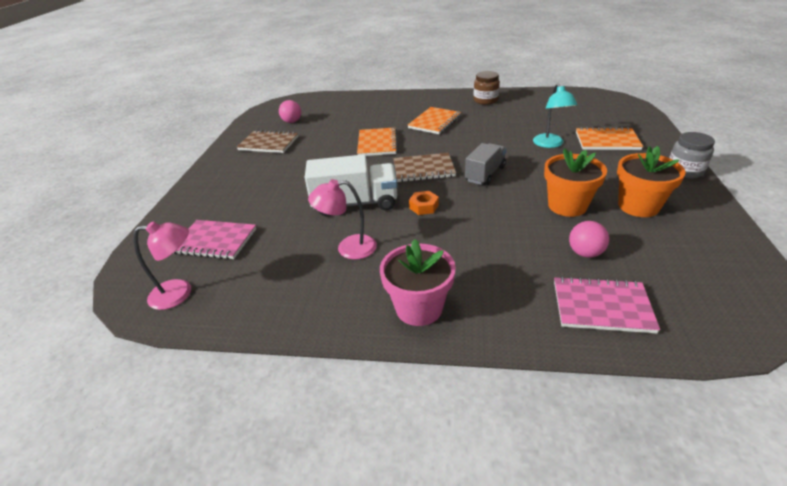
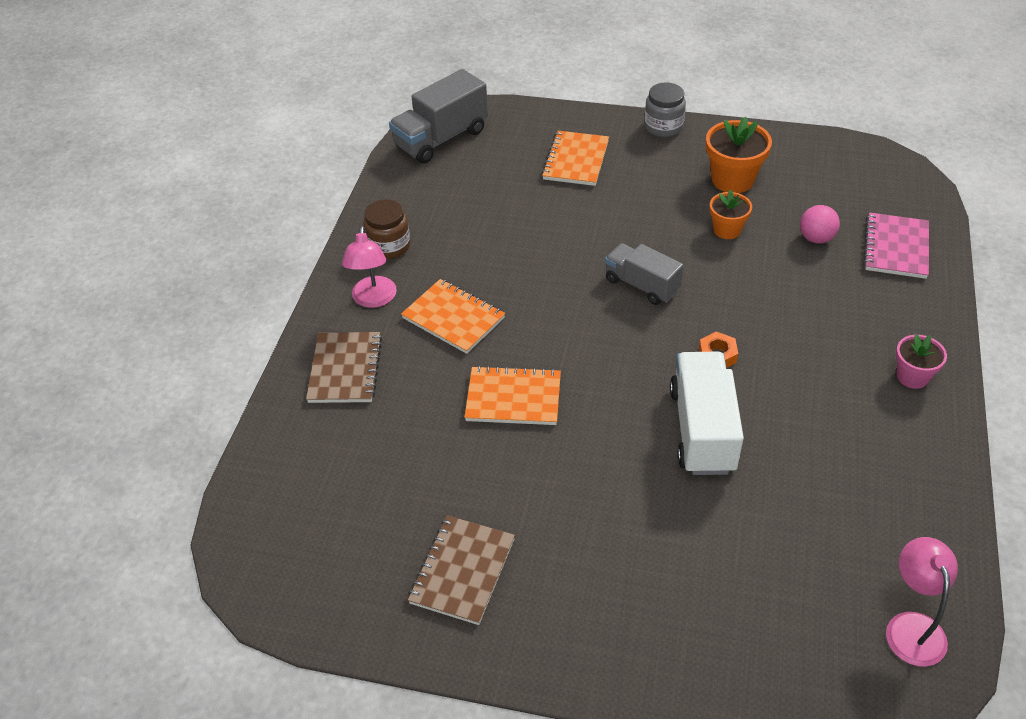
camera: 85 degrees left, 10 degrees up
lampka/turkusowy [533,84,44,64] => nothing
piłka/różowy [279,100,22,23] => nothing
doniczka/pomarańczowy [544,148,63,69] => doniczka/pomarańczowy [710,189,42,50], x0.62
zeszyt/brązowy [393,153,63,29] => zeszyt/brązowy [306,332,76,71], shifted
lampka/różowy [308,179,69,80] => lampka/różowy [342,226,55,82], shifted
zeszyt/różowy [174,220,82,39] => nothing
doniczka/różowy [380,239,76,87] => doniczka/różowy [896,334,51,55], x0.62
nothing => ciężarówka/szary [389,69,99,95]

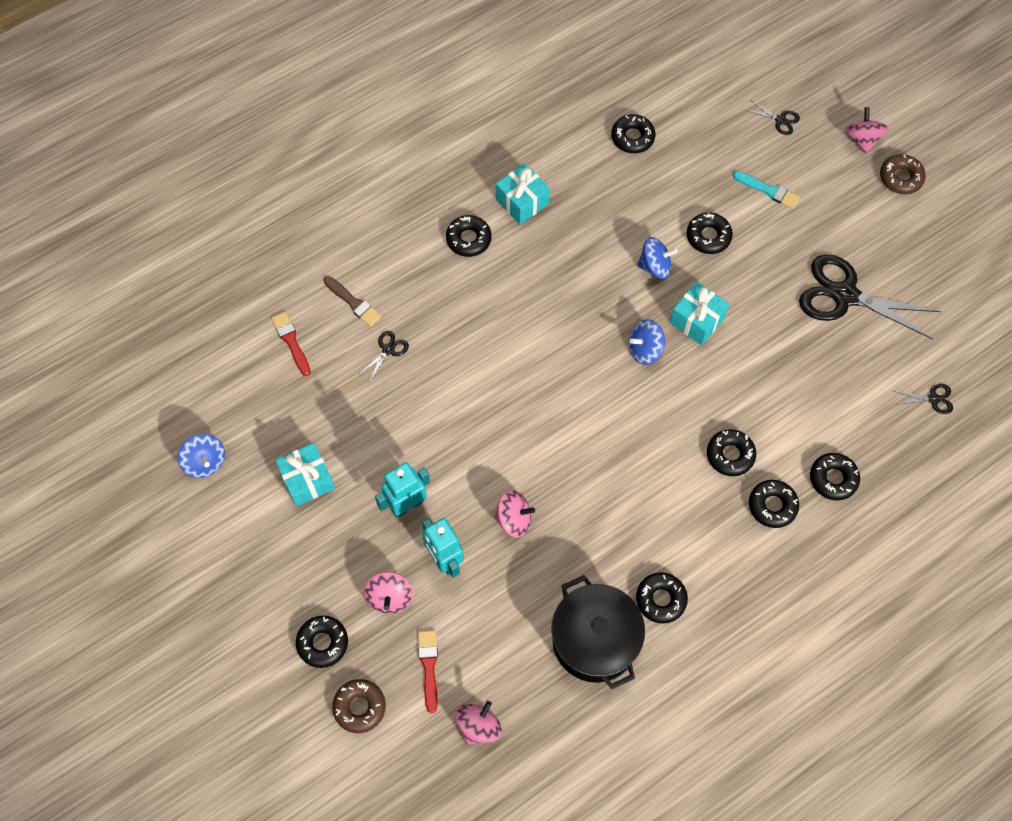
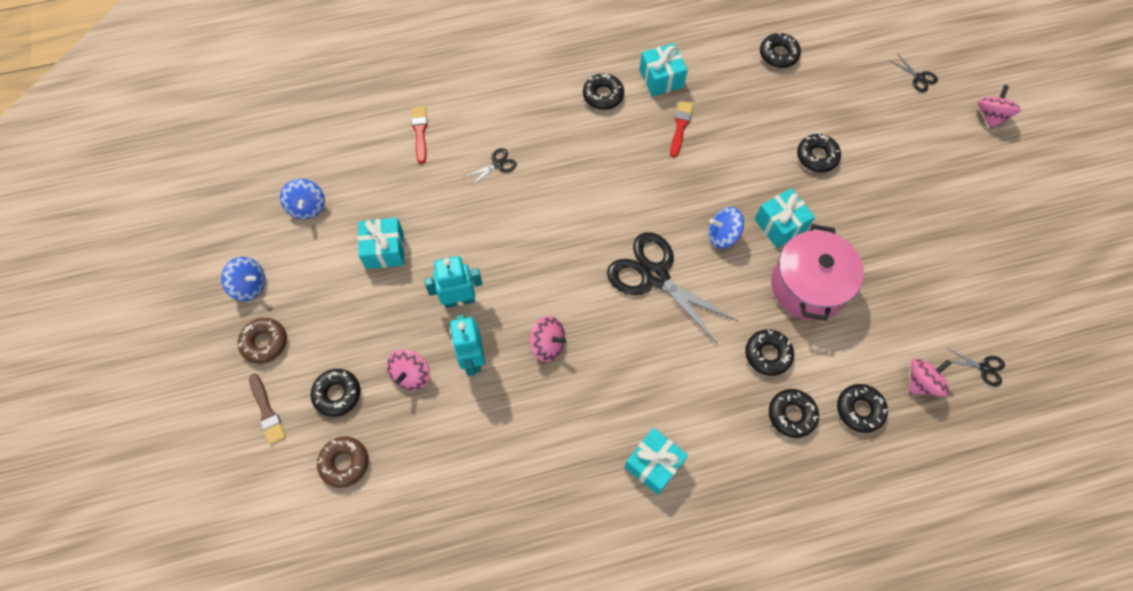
camera: 20 degrees right, 0 degrees up
donut/brązowy [880,154,46,40] => donut/brązowy [238,318,49,46], shifted
pędzel/turkusowy [733,171,67,38] => nothing
bączek/niebieski [637,237,41,42] => bączek/niebieski [221,257,44,44], shifted
nożyczki/czarny [799,254,142,85] => nożyczki/czarny [607,232,131,112], shifted
pędzel/brązowy [324,276,58,51] => pędzel/brązowy [249,374,37,71], shifted
donut/czarny [636,572,52,52] => prezent/turkusowy [624,428,64,67]
garnek/czarny [551,575,94,114] => nothing
pędzel/czerwony [418,630,20,83] => pędzel/czerwony [670,101,24,57], shifted
bączek/różowy [455,701,47,44] => bączek/różowy [909,359,43,38], shifted
nothing => garnek/różowy [771,224,93,97]

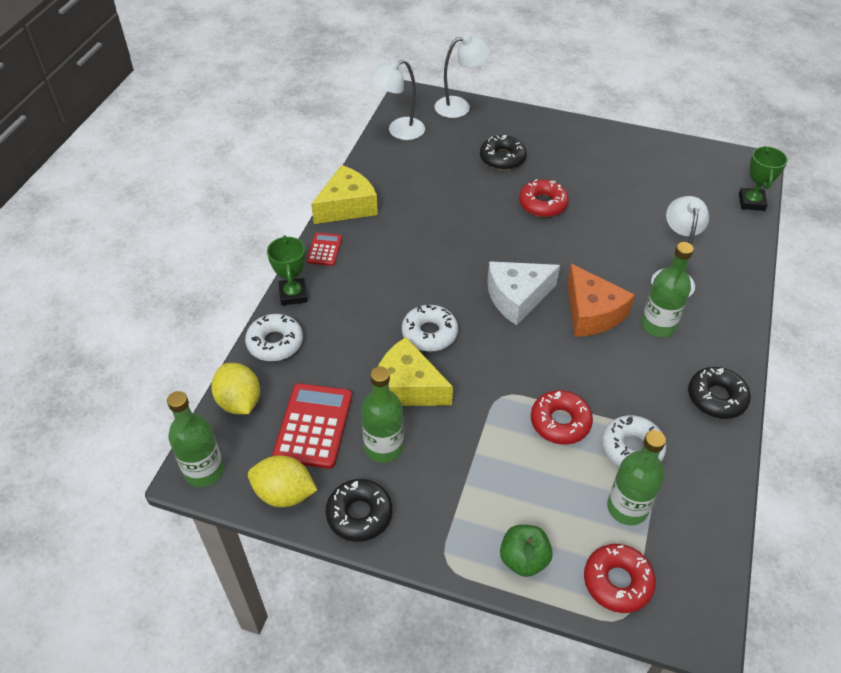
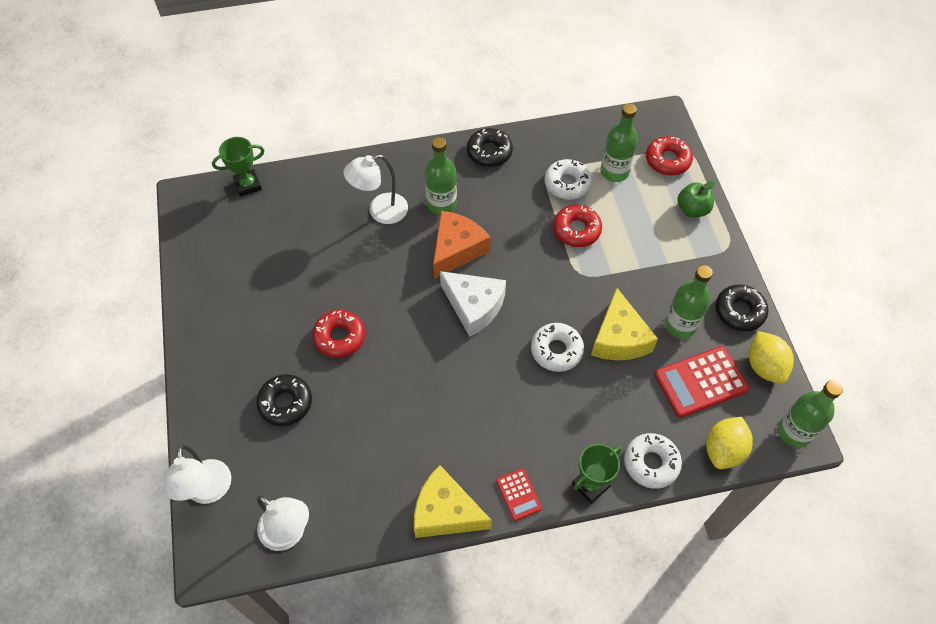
camera: 120 degrees left, 10 degrees up
lampka/biały [435,34,56,84] => lampka/biały [163,445,69,59], 150 degrees counterclockwise
kalkulator/czerwony [307,232,35,34] => kalkulator/czerwony [496,468,46,53], 90 degrees counterclockwise

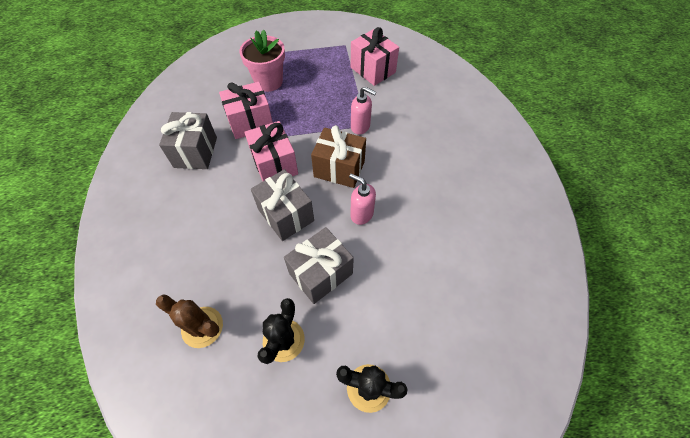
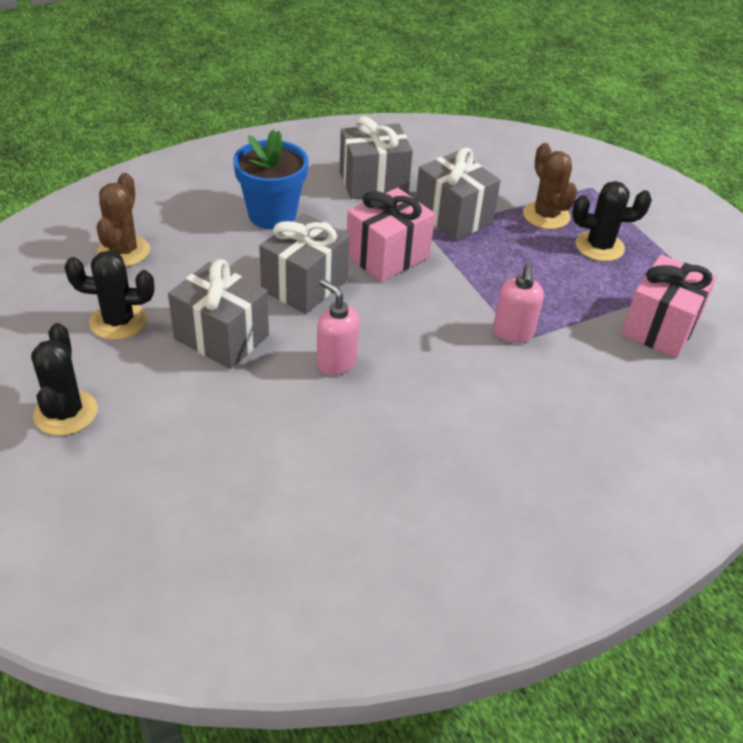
camera: 70 degrees right, 15 degrees down
doniczka/różowy [239,30,46,62] => kaktus/brązowy [523,143,54,86]
prezent/różowy [219,82,54,57] => prezent/szary [416,148,85,92]
prezent/brązowy [311,125,55,63] => nothing
dozownik mydła/różowy [349,174,27,51] => dozownik mydła/różowy [317,279,42,96], 60 degrees counterclockwise
nothing => doniczka/niebieski [233,130,75,99]
nothing => kaktus/czarny [572,181,80,80]

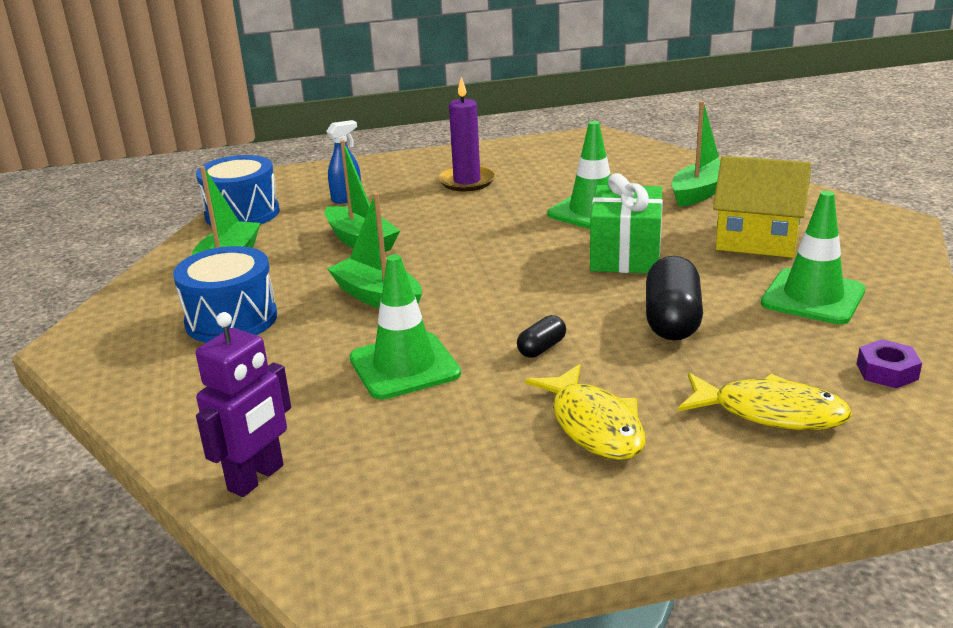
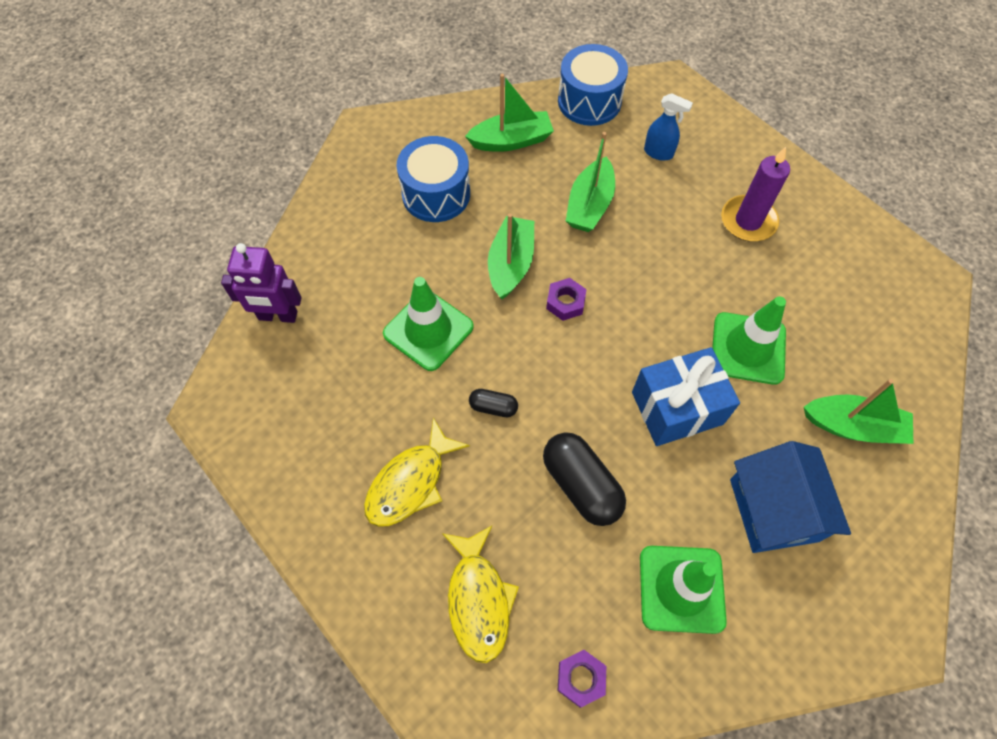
camera: 60 degrees right, 35 degrees up
domek/żółty [713,156,98,102] => domek/niebieski [730,441,121,112]
prezent/zielony [590,173,73,100] => prezent/niebieski [632,347,108,99]
kapsułka/czarny [646,256,57,85] => kapsułka/czarny [543,432,83,94], 75 degrees clockwise
nothing => nakrętka/fioletowy [546,278,41,43]

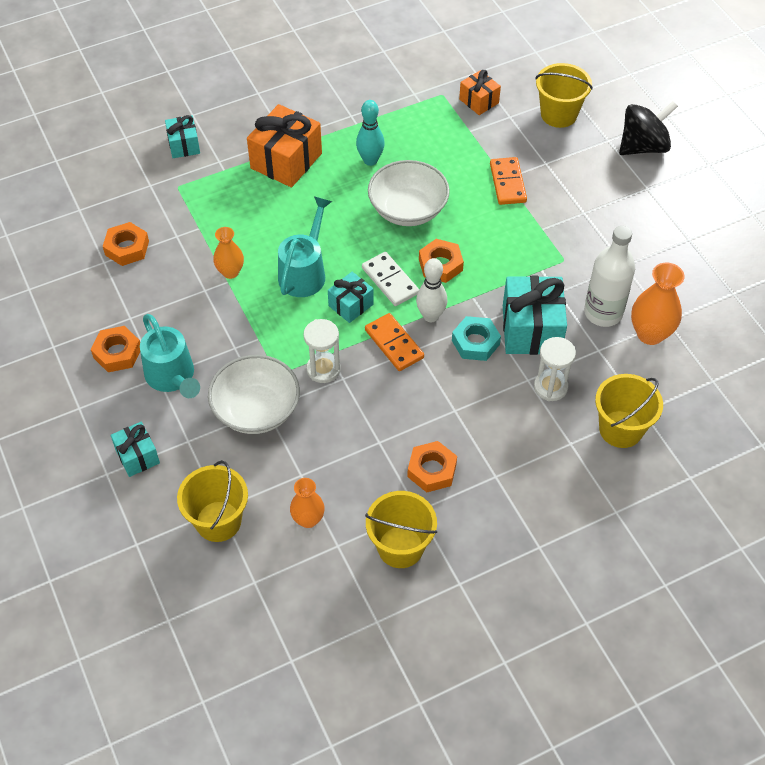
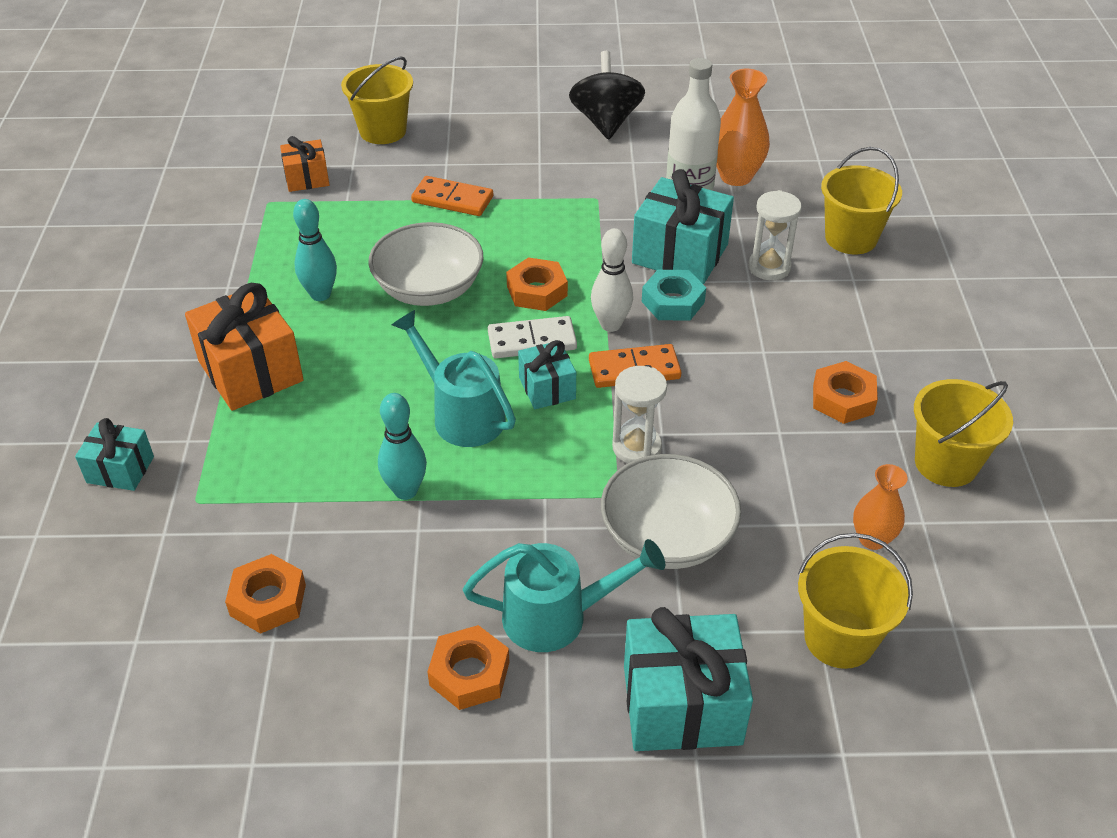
camera: 65 degrees left, 10 degrees down
bączek/czarny [619,101,59,54] => bączek/czarny [569,51,76,88], shifted
wazon/pomarańczowy [213,227,31,52] => kręgiel/turkusowy [378,393,49,107]
prezent/turkusowy [111,422,49,55] => prezent/turkusowy [624,607,129,144], x1.78

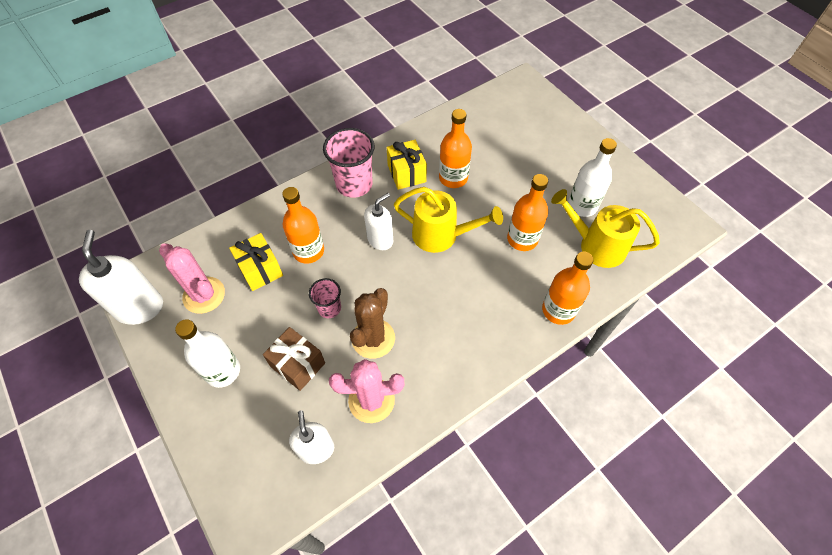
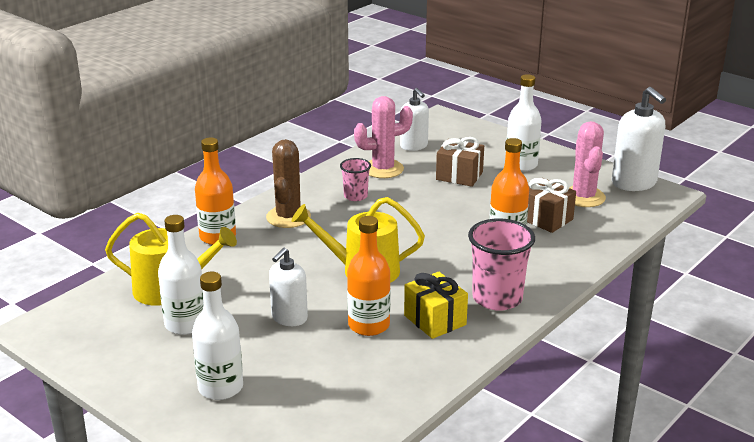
camera: 165 degrees right, 30 degrees down
butelka/pomarańczowy [507,174,41,77] => nothing
dozownik mydła/biały [364,193,29,57] => dozownik mydła/biały [269,248,39,78], shifted
prezent/żółty [229,233,54,58] => prezent/brązowy [527,178,49,55]
kaktus/różowy [159,243,66,71] => kaktus/różowy [569,121,37,86], 60 degrees clockwise
szklanka/różowy [309,278,32,40] => szklanka/różowy [340,158,31,43], shifted
kaktus/brązowy [350,288,45,71] => kaktus/brązowy [266,139,45,89], shifted
nothing => butelka/biały [192,272,51,128]

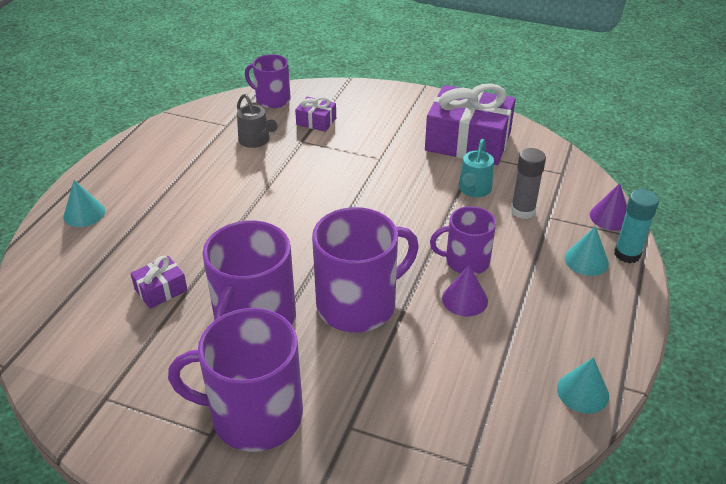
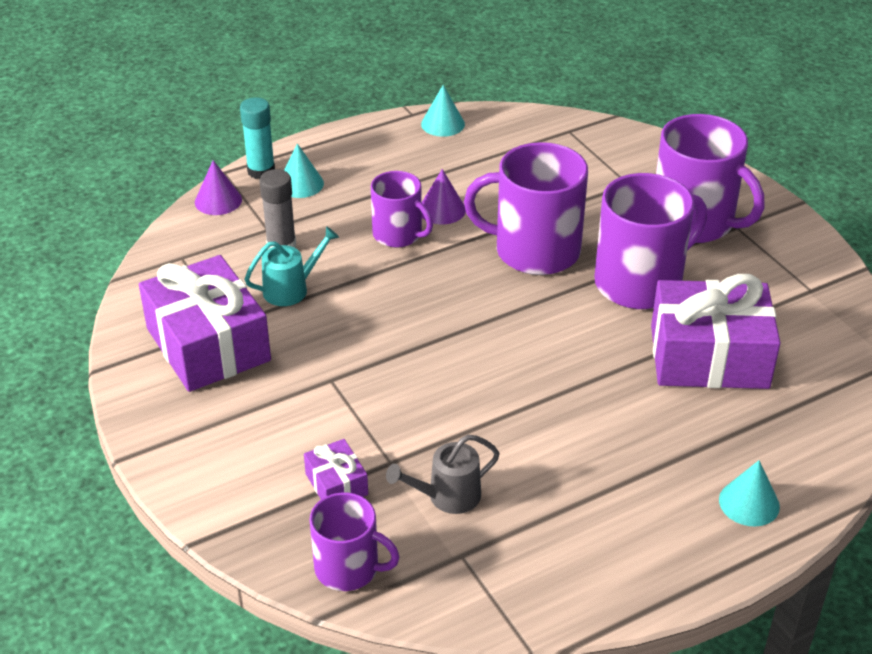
camera: 140 degrees left, 0 degrees up
kubek/fioletowy [245,54,46,54] => kubek/fioletowy [310,492,90,99], 45 degrees counterclockwise
konewka/szary [237,94,40,54] => konewka/szary [386,435,114,79], 120 degrees counterclockwise
prezent/fioletowy [130,256,58,53] => prezent/fioletowy [651,274,129,115], x2.21

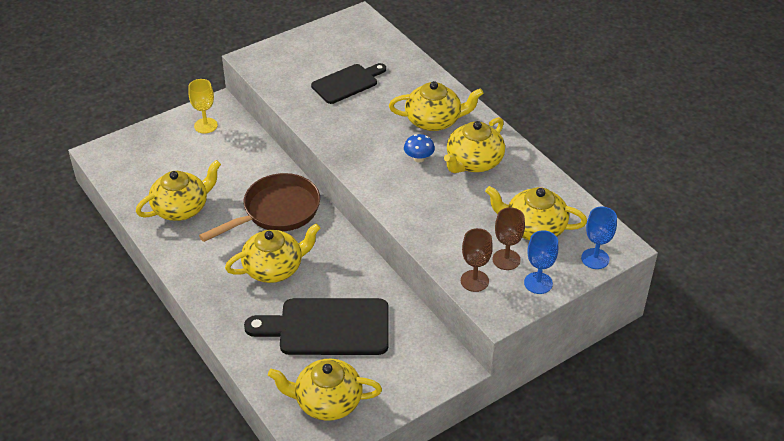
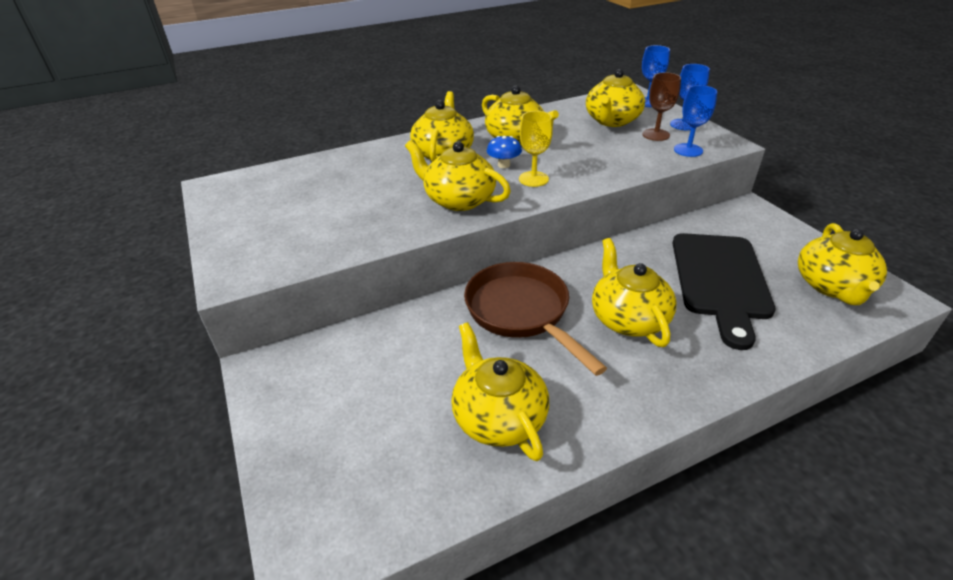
camera: 80 degrees left, 5 degrees down
deska do krojenia/czarny [311,63,75,41] => nothing
kielich/żółty [188,79,30,54] => kielich/żółty [519,111,34,76], shifted
kielich/brązowy [461,228,32,64] => kielich/niebieski [674,85,43,72]
nothing => imbryk/żółty [405,140,106,71]

